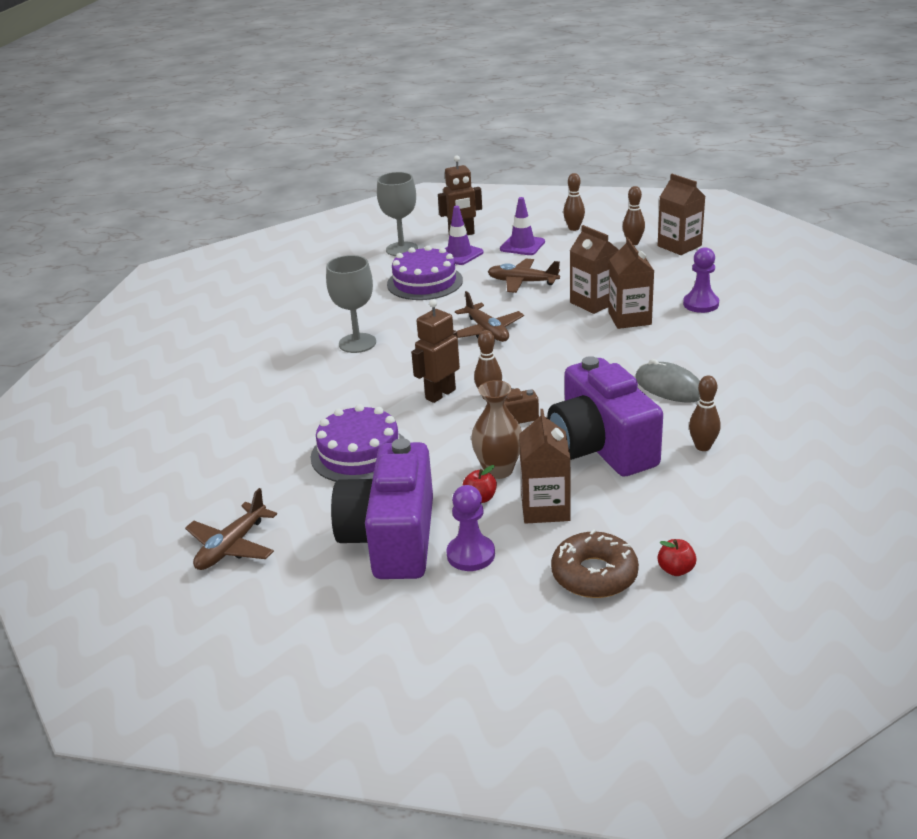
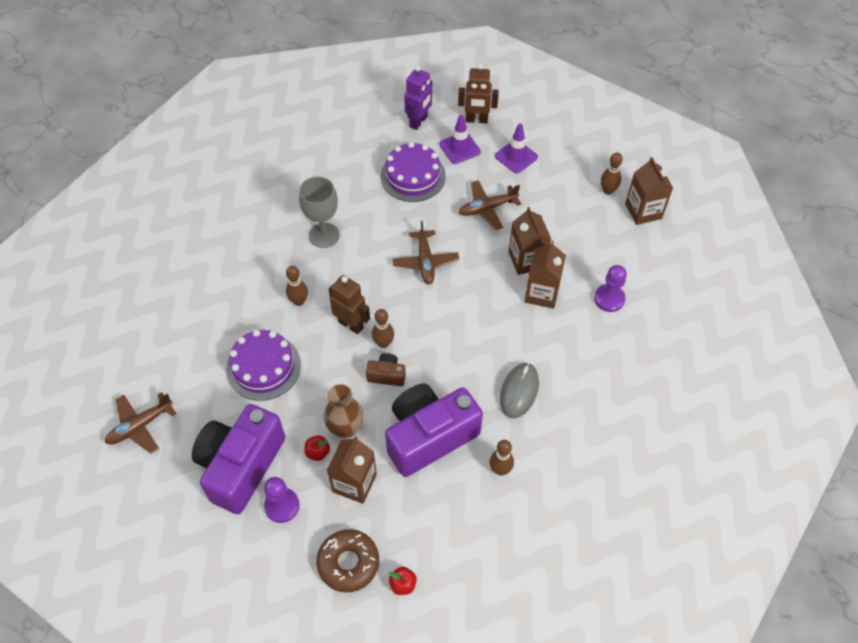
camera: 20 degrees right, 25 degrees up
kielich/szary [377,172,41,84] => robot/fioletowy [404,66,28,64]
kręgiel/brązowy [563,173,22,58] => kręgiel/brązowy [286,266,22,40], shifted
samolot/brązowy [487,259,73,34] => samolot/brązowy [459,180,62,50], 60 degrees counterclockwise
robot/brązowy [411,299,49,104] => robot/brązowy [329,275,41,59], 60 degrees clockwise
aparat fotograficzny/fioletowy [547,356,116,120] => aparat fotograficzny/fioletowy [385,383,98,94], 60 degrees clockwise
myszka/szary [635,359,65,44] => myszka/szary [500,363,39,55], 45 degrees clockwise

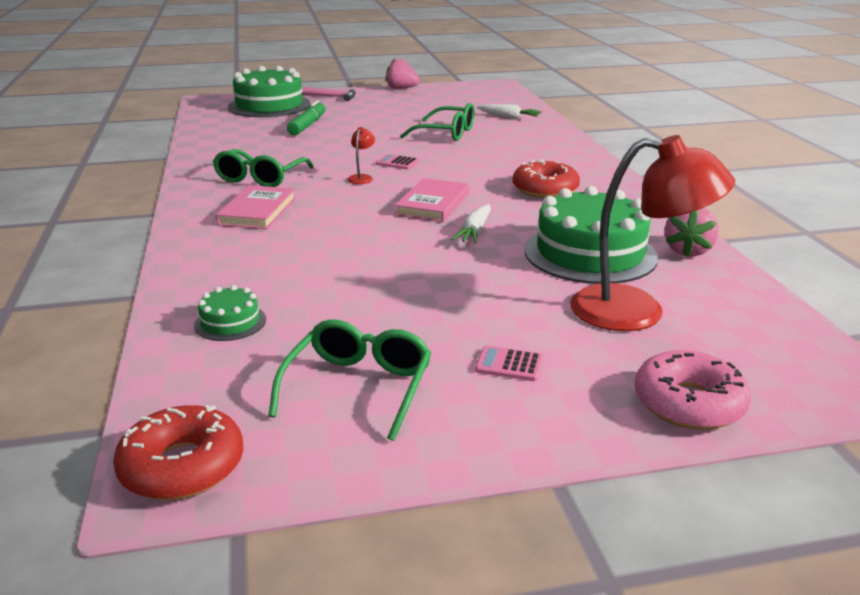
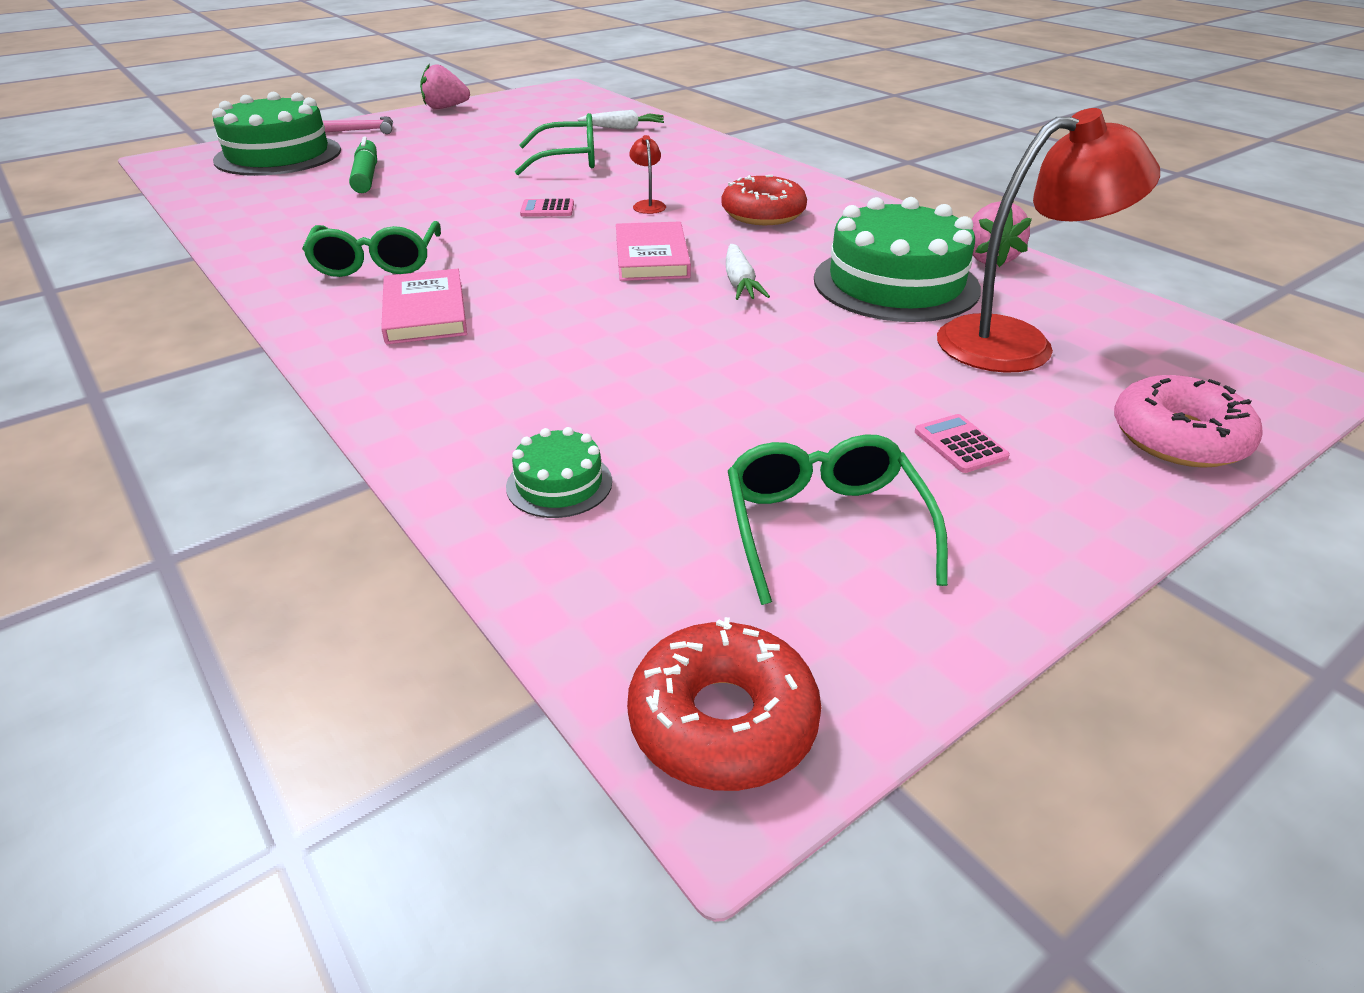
camera: 25 degrees left, 10 degrees up
lampka/czerwony [347,127,28,57] => lampka/czerwony [629,135,37,79], shifted
kalkulator/różowy [475,346,68,35] => kalkulator/różowy [915,414,95,59], 75 degrees clockwise

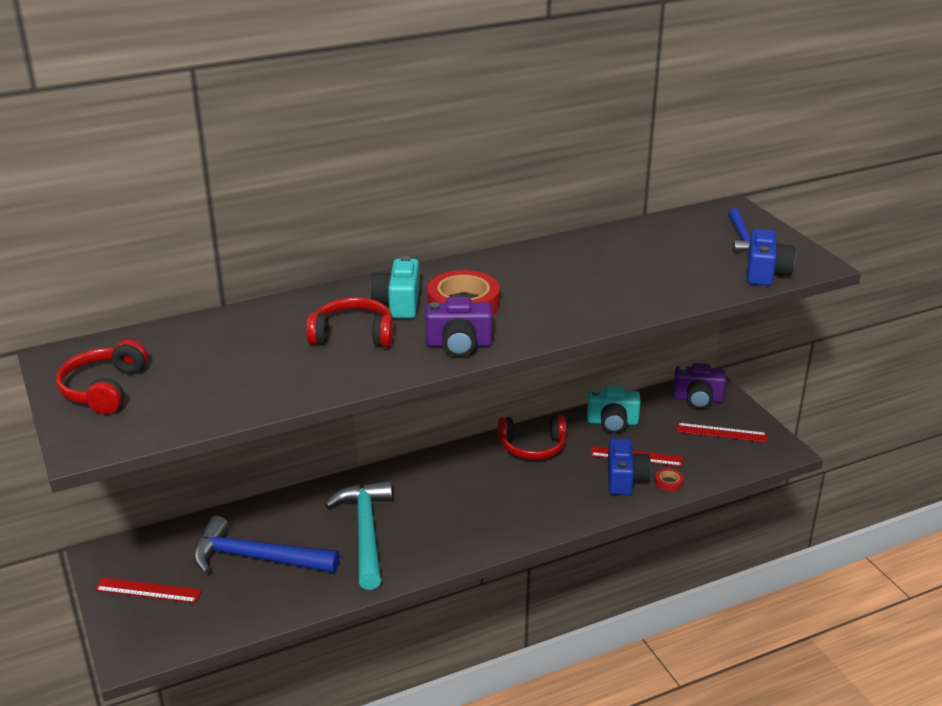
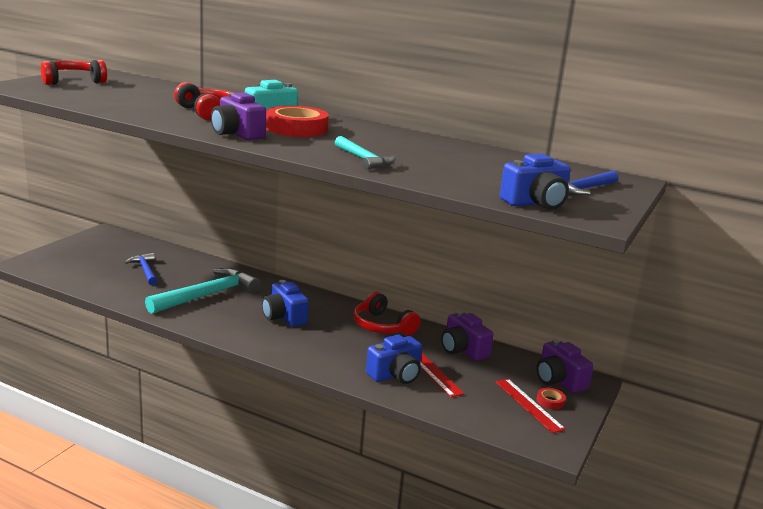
camera: 50 degrees right, 10 degrees down
aparat fotograficzny/turkusowy [587,386,54,47] => aparat fotograficzny/fioletowy [441,311,53,50]
taśma klejąca/czerwony [655,468,29,23] => taśma klejąca/czerwony [536,388,30,21], shifted
młotek/niebieski [193,516,146,58] => młotek/niebieski [125,253,33,33], x0.57
linijka/czerwony [95,578,107,25] => nothing
nothing => młotek/turkusowy [335,136,60,34]
nothing => aparat fotograficzny/niebieski [262,280,47,47]

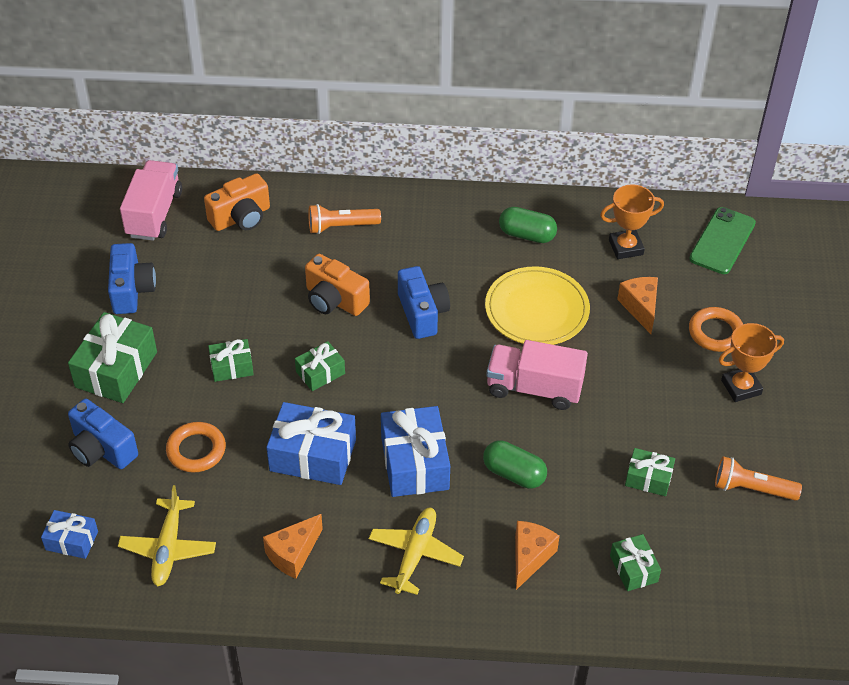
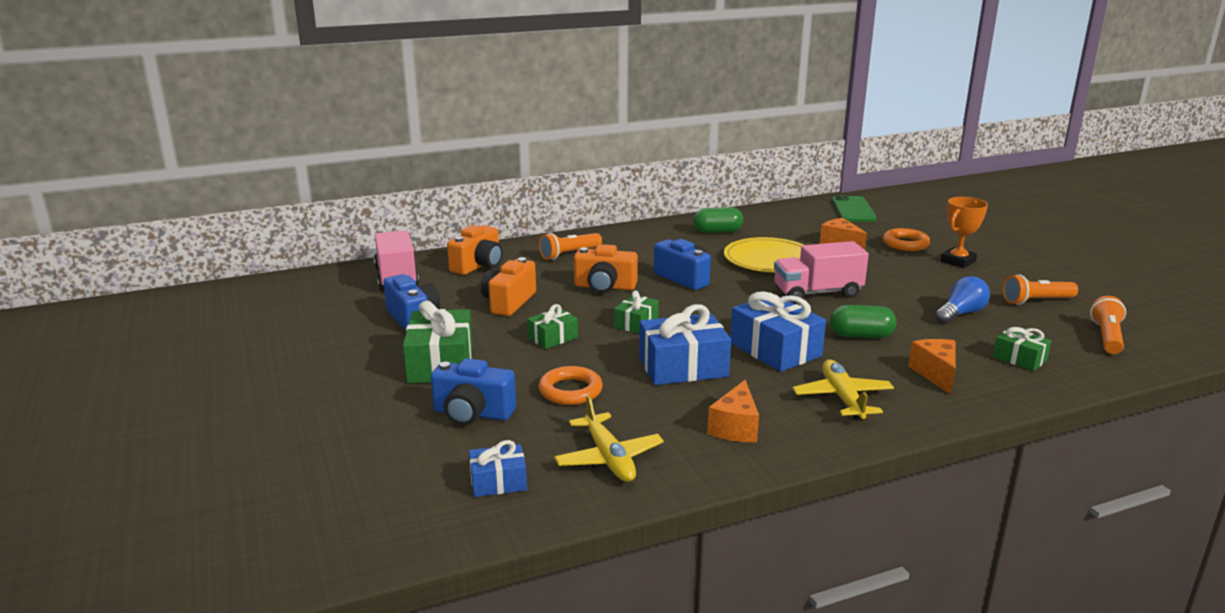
camera: 25 degrees left, 25 degrees down
puchar/pomarańczowy [600,184,64,75] => nothing
prezent/zielony [625,448,50,48] => żarówka/niebieski [935,276,55,48]
nothing => aparat fotograficzny/pomarańczowy [481,257,55,59]
nothing => latarka/pomarańczowy [1090,296,36,58]

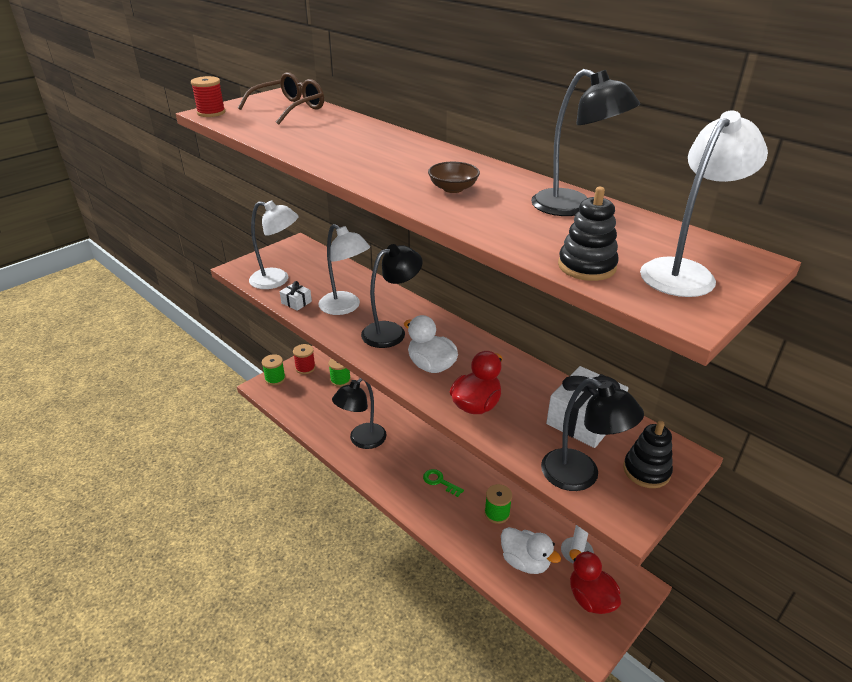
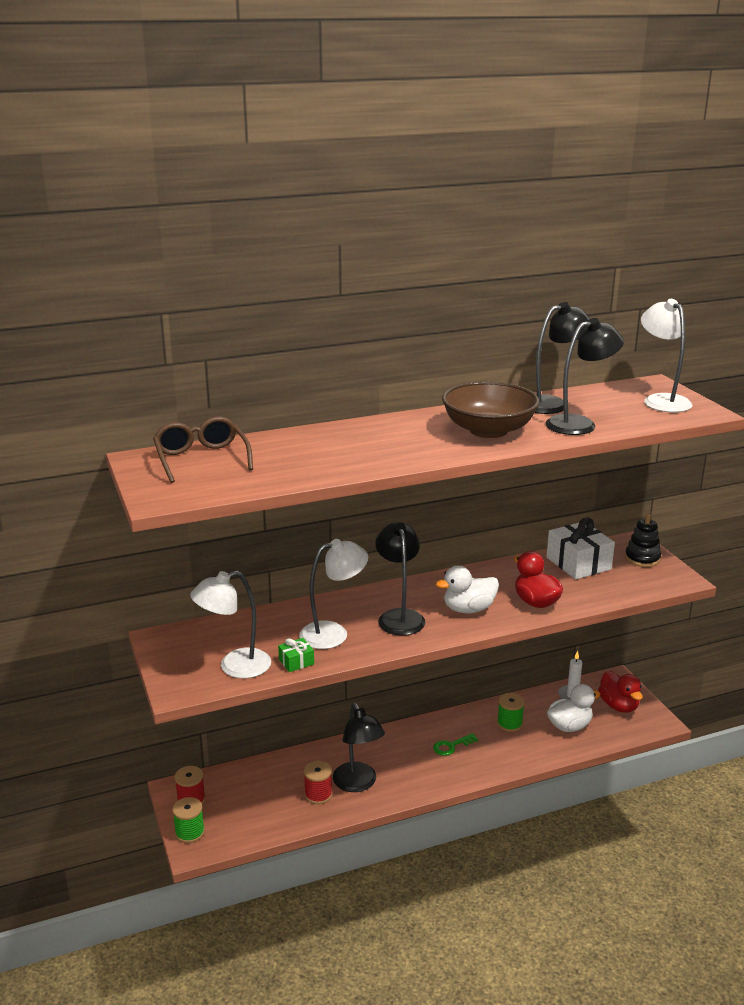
camera: 65 degrees left, 10 degrees down
szpulka/czerwony [191,76,34,41] => szpulka/czerwony [304,761,28,43], shifted
miska/brązowy [428,162,52,31] => miska/brązowy [442,381,97,57], x2.16
zabawka nakładanka/czarny [558,187,61,94] => nothing
lampka/biały [249,200,49,89] => lampka/biały [190,571,81,107], 150 degrees counterclockwise
prezent/biały [280,281,32,30] => prezent/zielony [278,638,36,34]
szpulka/zielony [328,358,23,29] => nothing
lampka/czarny [541,378,103,113] => lampka/czarny [546,318,78,117], shifted
kaczka/czerwony [569,549,52,65] => kaczka/czerwony [598,671,45,42], 105 degrees counterclockwise

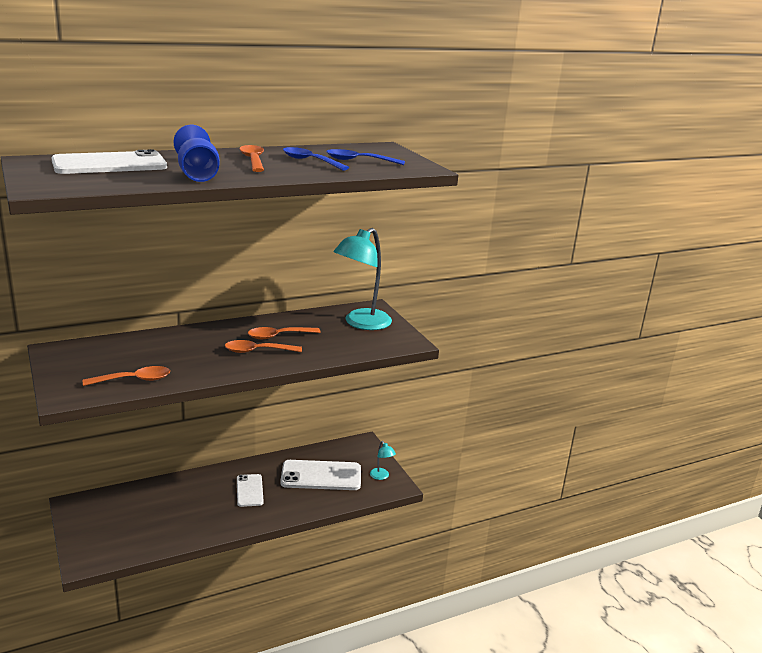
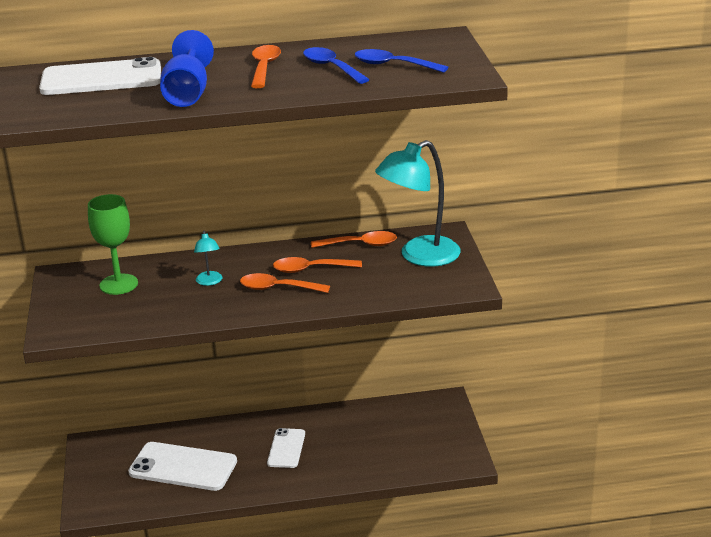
camera: 20 degrees right, 5 degrees up
łyżka/pomarańczowy [83,366,87,20] => łyżka/pomarańczowy [311,231,86,17], shifted
lampka/turkusowy [370,441,26,39] => lampka/turkusowy [194,231,28,55], shifted
telefon/biały [280,460,81,30] => telefon/biały [128,442,109,49], shifted
nothing => kielich/zielony [88,194,50,101]

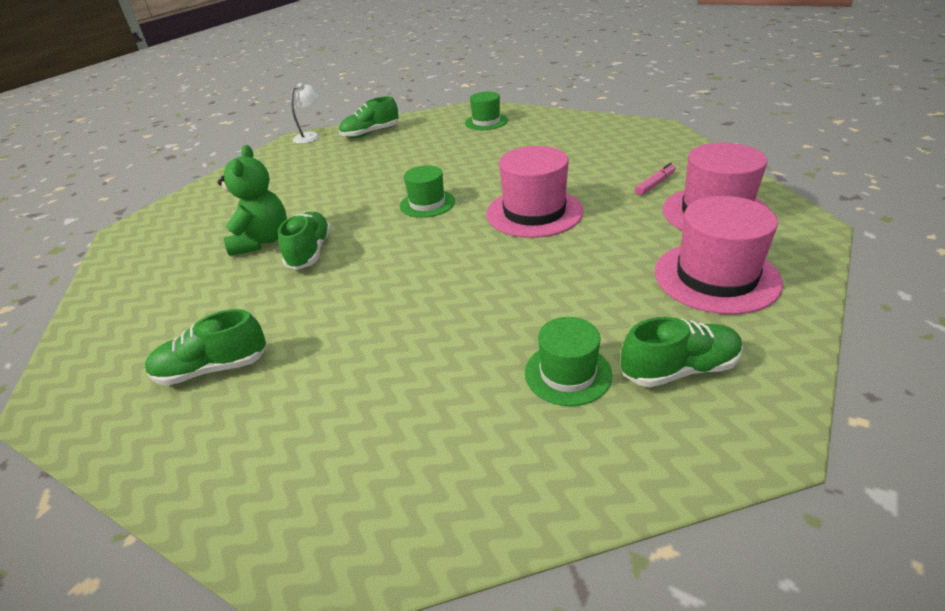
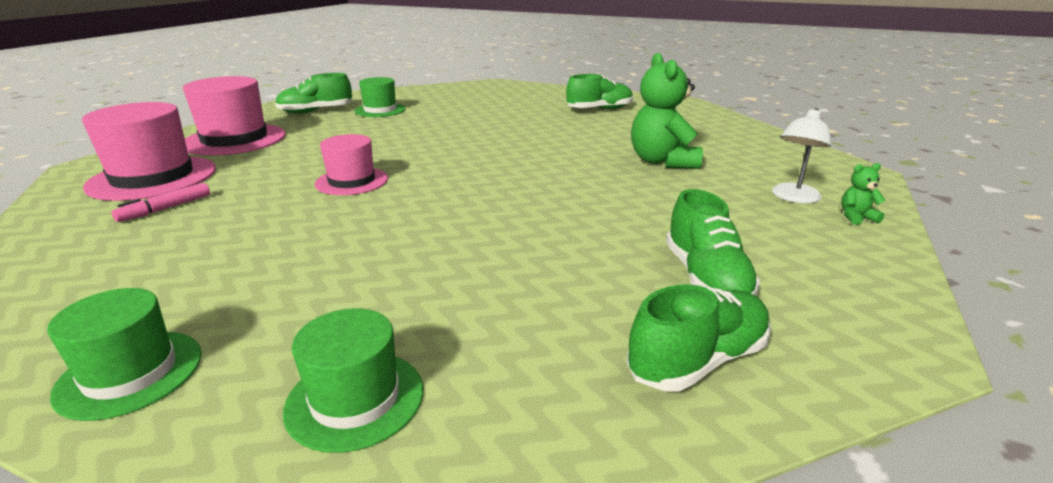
camera: 170 degrees right, 10 degrees down
lampka/biały [291,83,29,61] => lampka/biały [772,108,59,95], shifted
kapelusz/różowy [486,146,98,92] => kapelusz/różowy [315,134,73,61], x0.61
kapelusz/zielony [400,165,55,53] => kapelusz/zielony [47,288,155,133], shifted
but/zielony [278,212,53,58] => but/zielony [666,189,94,107], shifted
nothing => miś/zielony [841,163,45,62]

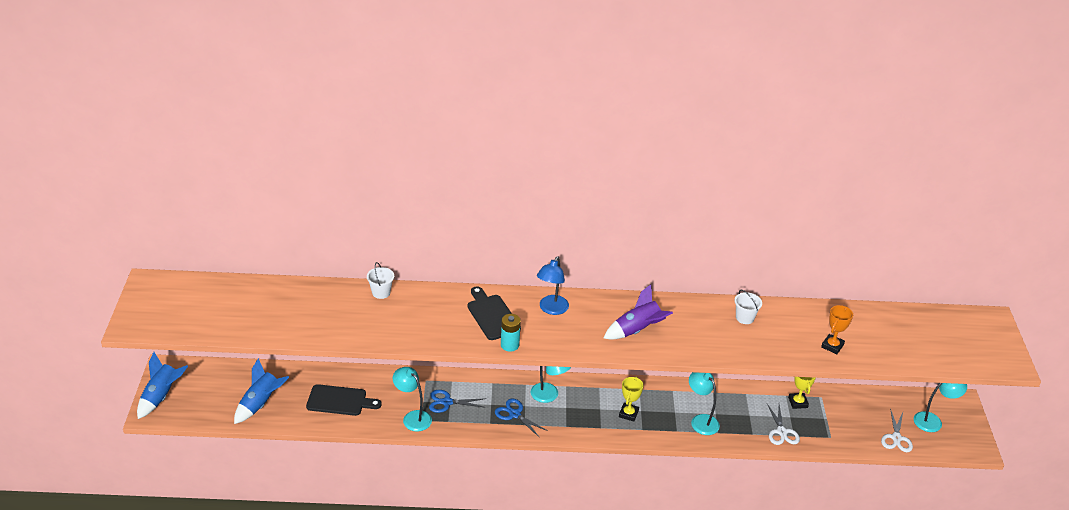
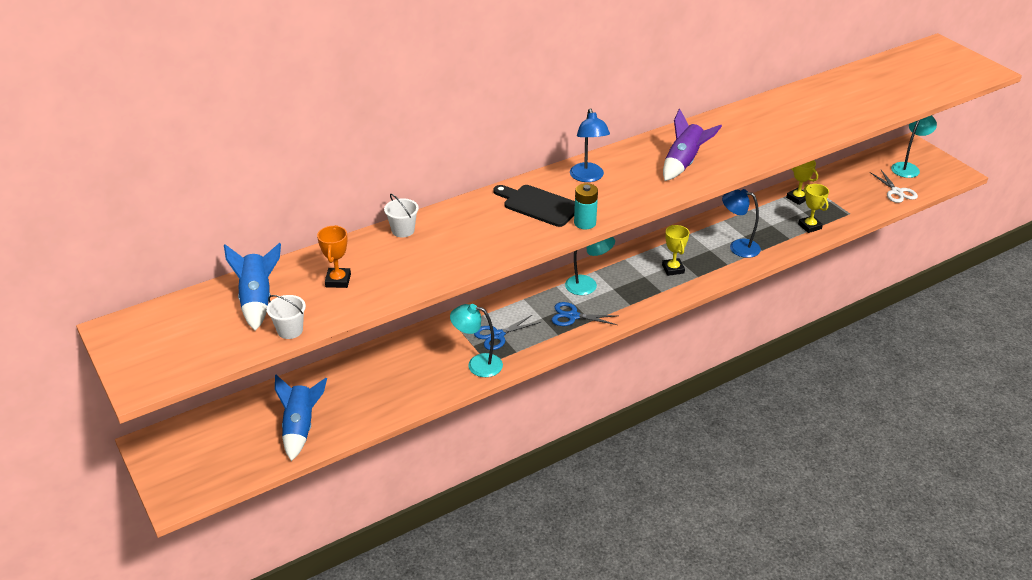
camera: 30 degrees left, 0 degrees up
wiadro/biały [735,290,27,34] => wiadro/biały [267,295,39,44], shifted
puchar/pomarańczowy [821,305,32,49] => puchar/pomarańczowy [317,225,34,63], shifted
rakieta/niebieski [137,352,51,67] => rakieta/niebieski [224,243,57,88], shifted
lampka/turkusowy [689,372,31,63] => lampka/niebieski [722,189,39,69]
deska do krojenia/czarny [306,384,75,32] => nothing
nożyczki/biały [767,404,33,41] => puchar/żółty [798,184,31,49]

